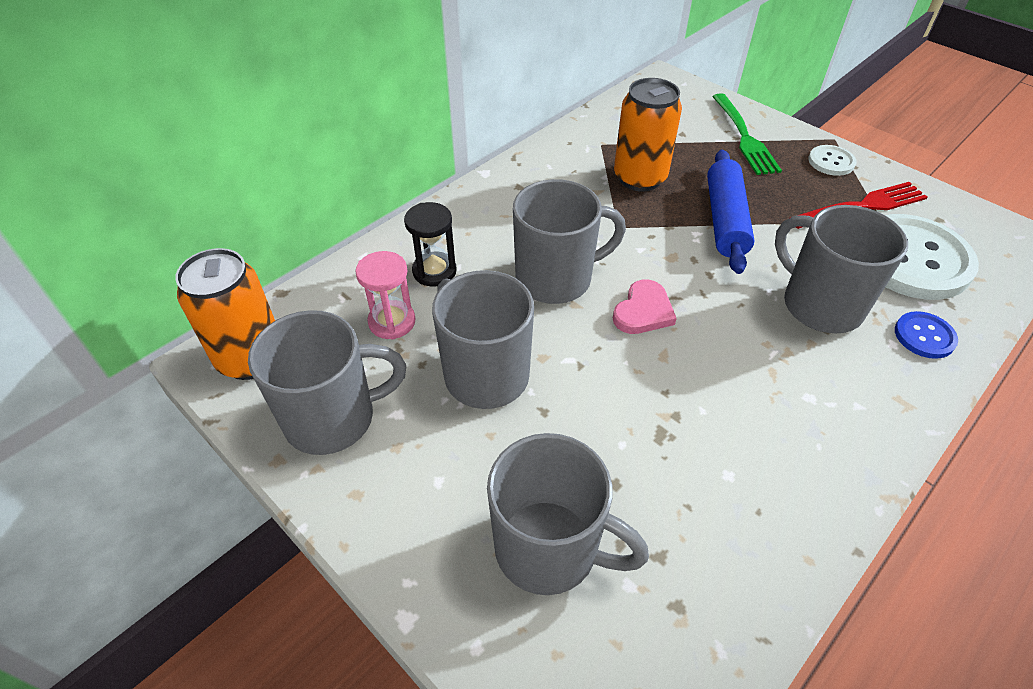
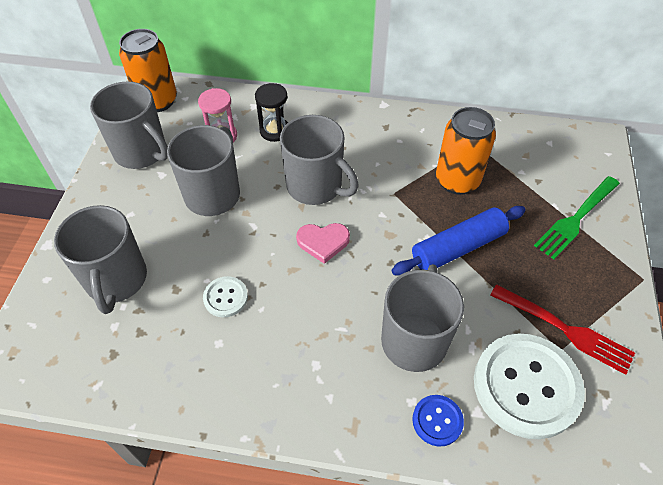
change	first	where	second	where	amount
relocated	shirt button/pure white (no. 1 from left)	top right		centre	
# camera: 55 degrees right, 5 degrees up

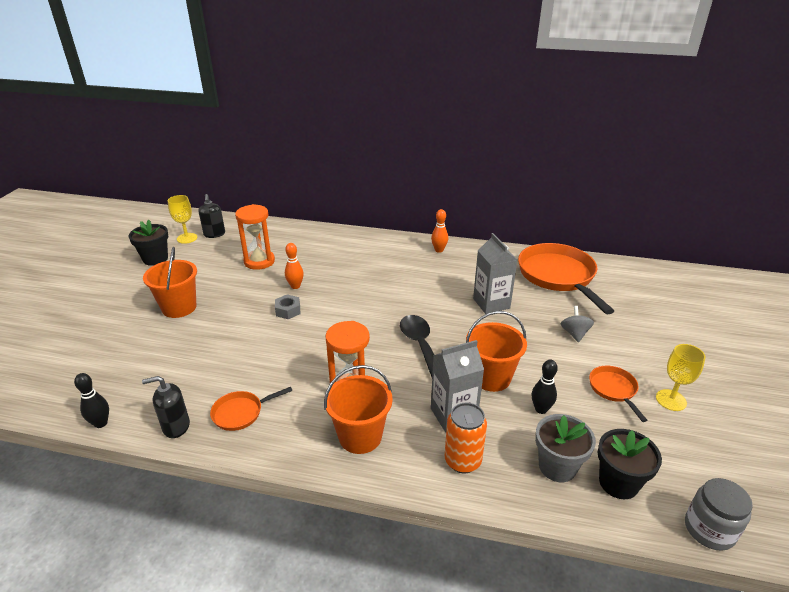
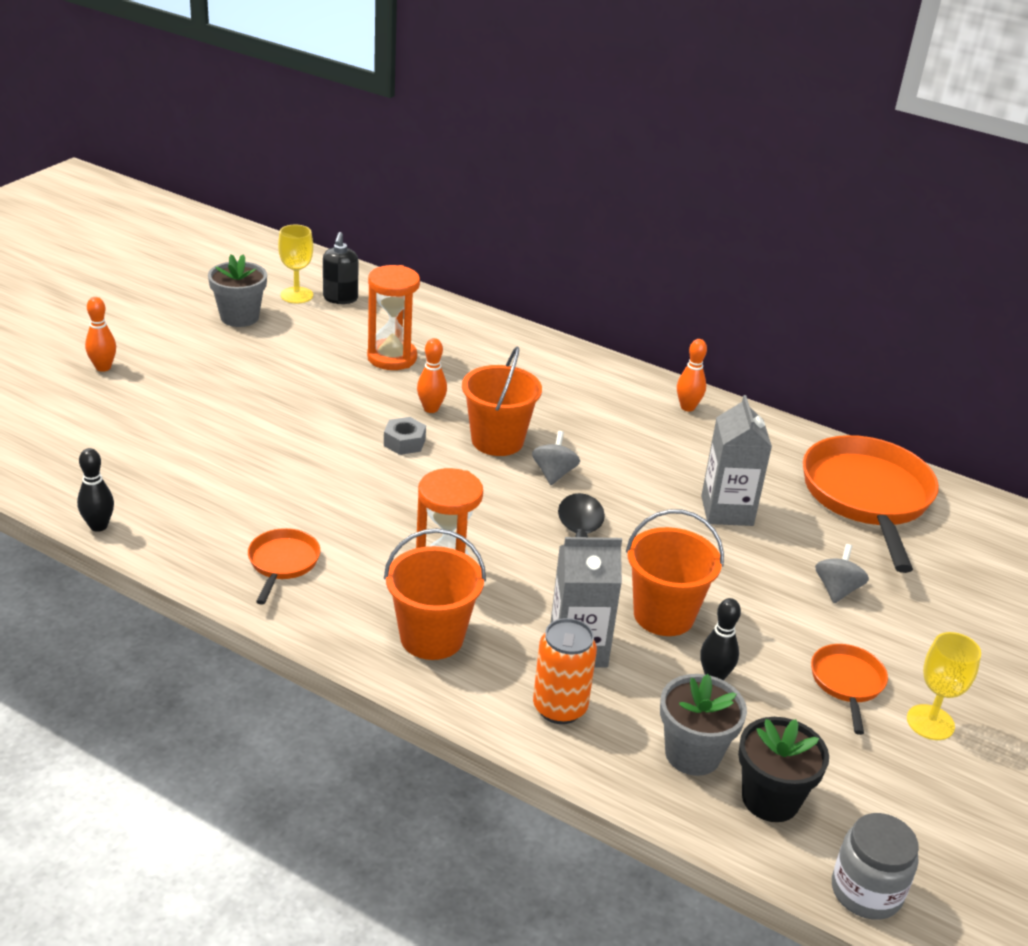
change	first	where	second	where	amount
colour	potted plant/black (no. 1 from left)	middle left	potted plant/ash-grey (no. 1 from left)	top left	
relocated	pail/orange-coloured (no. 1 from left in the first image)	middle left	pail/orange-coloured (no. 2 from left)	centre	
missing	soap pump/black (no. 1 from left)	bottom left			
spun	frying pan/orange-coloured (no. 1 from left)	bottom left		middle left	105 degrees clockwise
appeared			tenpin/orange-coloured (no. 1 from left)	middle left	
appeared			whirligig/ash-grey (no. 1 from left)	centre	
# camera: 15 degrees right, 0 degrees up

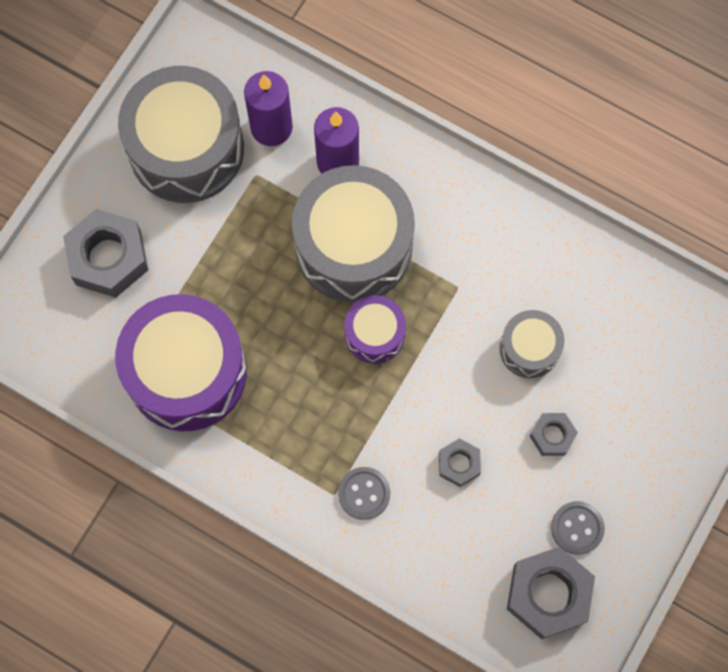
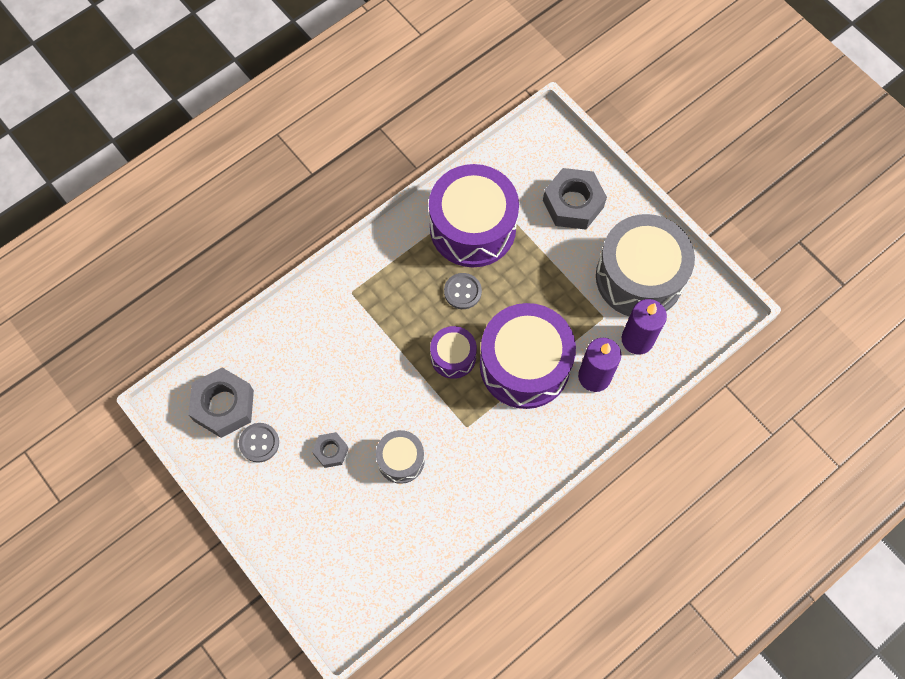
change	first	where	second	where	amount
colour	toy drum/ash-grey (no. 2 from left)	centre	toy drum/purple (no. 3 from left)	centre	
missing	hex nut/ash-grey (no. 2 from left)	bottom centre			
relocated	shirt button/ash-grey (no. 1 from left in the first image)	bottom centre	shirt button/ash-grey (no. 2 from left)	centre	
# camera: 110 degrees right, 5 degrees down

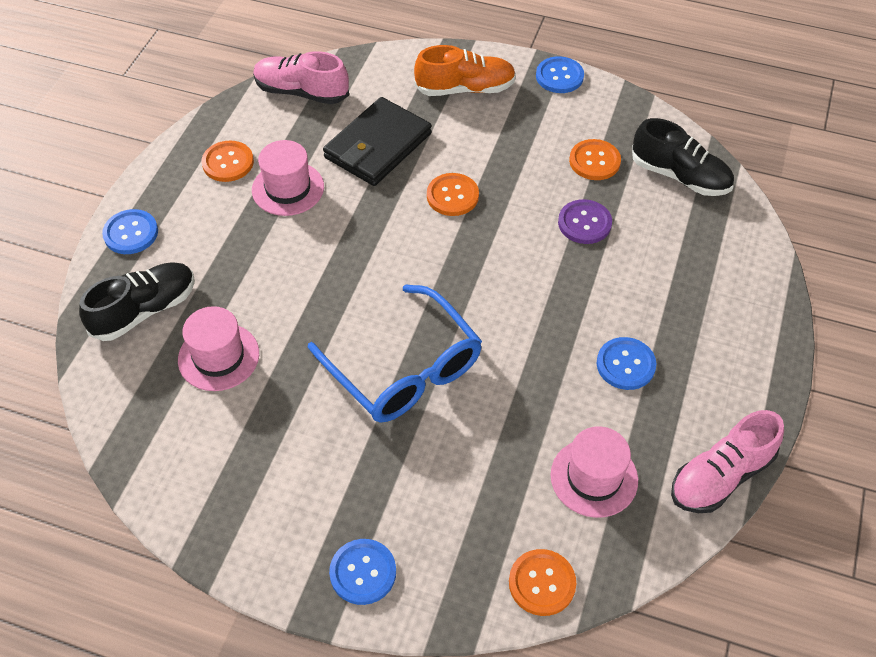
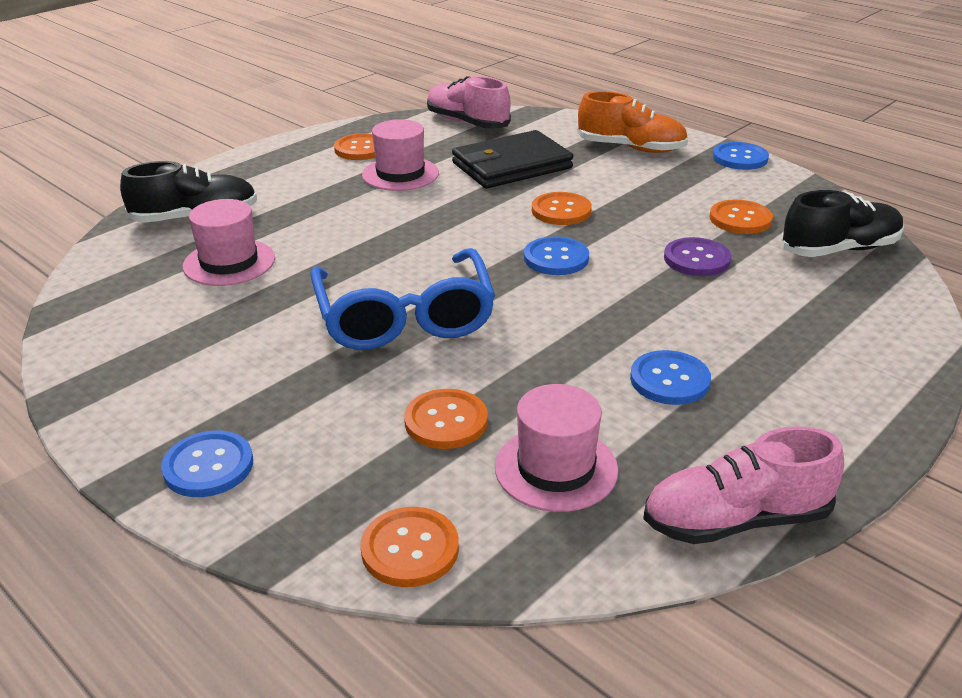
change	first	where	second	where	amount
spun	sneaker/black (no. 2 from left)	top right		top right	75 degrees counterclockwise
relocated	shirt button/royal blue (no. 1 from left in the first image)	middle left	shirt button/royal blue (no. 2 from left)	centre	
appeared			shirt button/orange-coloured (no. 3 from left)	centre	
# camera: 25 degrees right, 20 degrees down

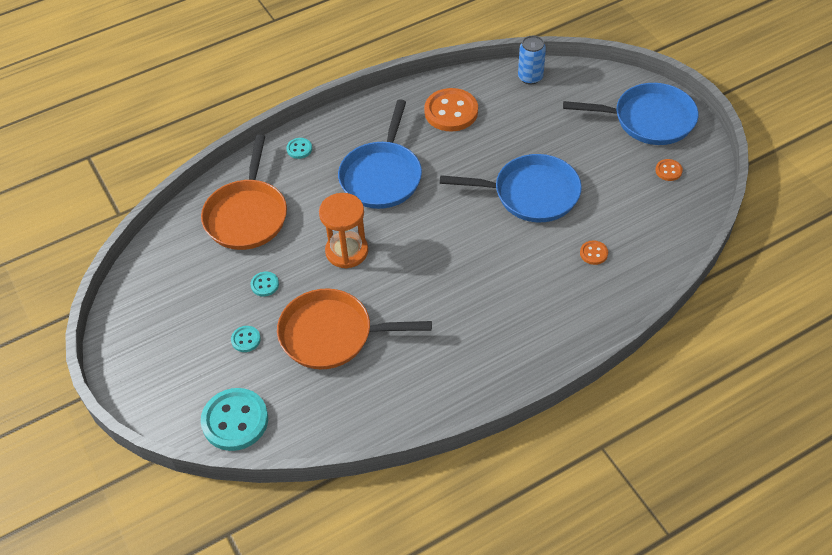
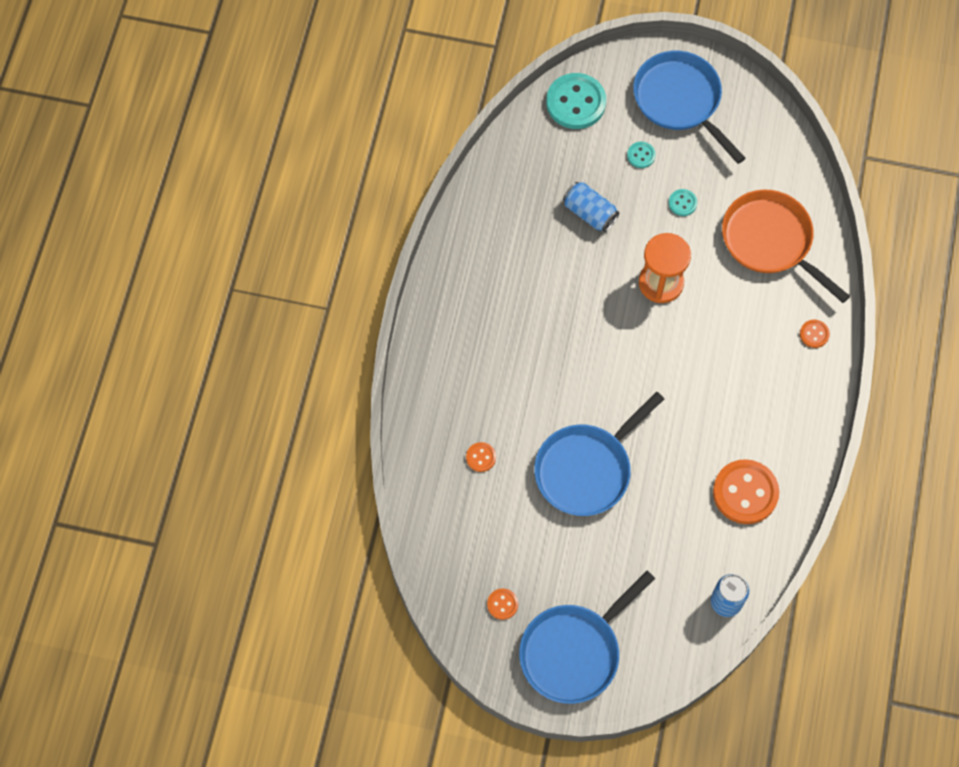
change	first	where	second	where	amount
relocated	frying pan/royal blue (no. 1 from left in the first image)	top centre	frying pan/royal blue (no. 3 from left)	top right	
colour	shirt button/teal (no. 4 from left)	top centre	shirt button/orange-coloured (no. 4 from left)	middle right	
exchanged	frying pan/orange-coloured (no. 2 from left)	centre	soda can/royal blue (no. 1 from left)	top centre	
# camera: 130 degrees right, 15 degrees up

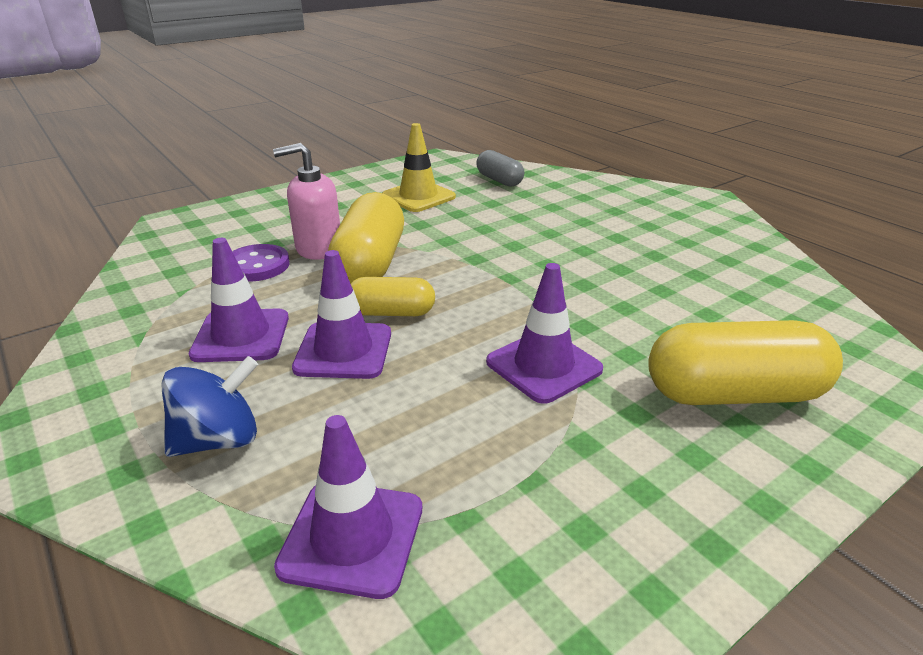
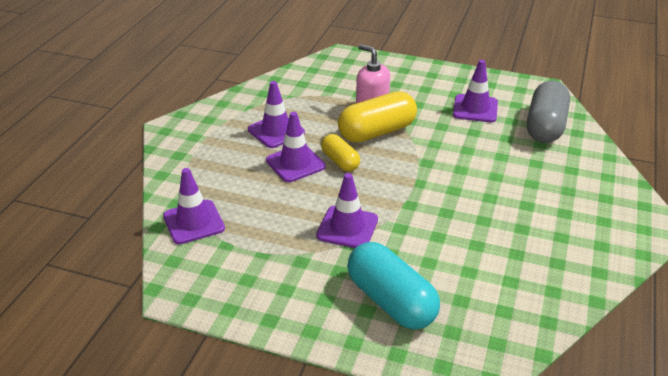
change	first	where	second	where	amount
colour	road cone/yellow	top centre	road cone/purple (no. 5 from left)	top right	
size	capsule/ash-grey	top centre		top right	x1.73
missing	shirt button/purple	middle left			
colour	capsule/yellow (no. 3 from left)	middle right	capsule/teal	bottom centre	
missing	whirligig/royal blue	middle left			
# camera: 55 degrees right, 5 degrees up

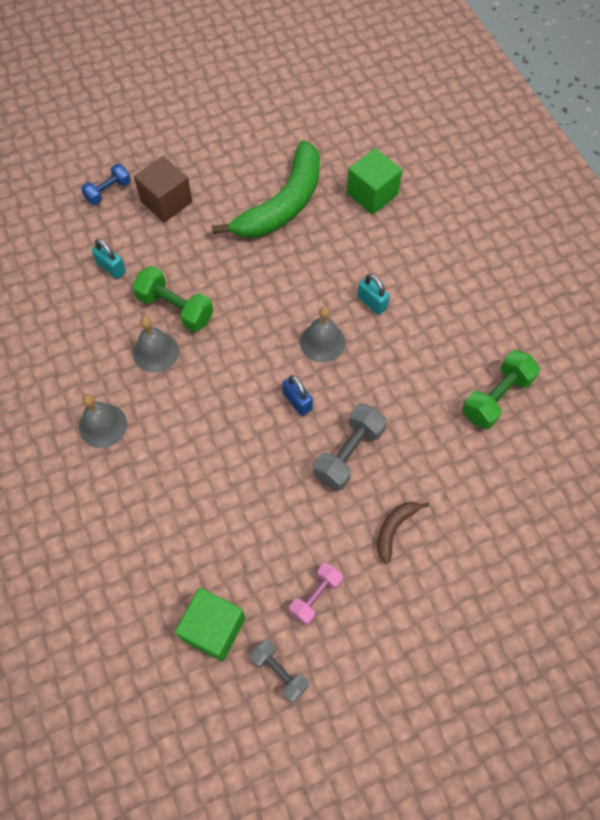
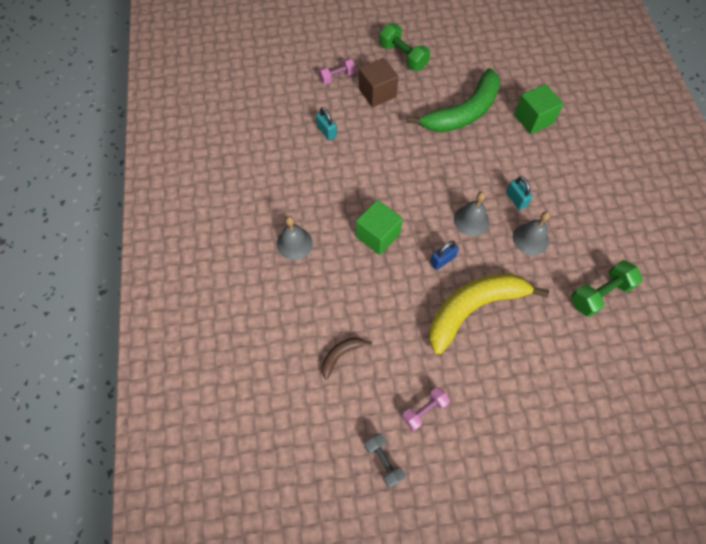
change	first	where	second	where	amount
colour	dumbbell/royal blue	top left	dumbbell/rosy (no. 1 from left)	top centre	
relocated	dumbbell/emerald (no. 1 from left)	middle left		top centre	
relocated	hand bell/ash-grey (no. 2 from left in the first image)	middle left	hand bell/ash-grey (no. 3 from left)	middle right	
spun	lock/royal blue	centre		centre	75 degrees clockwise
exchanged	dumbbell/ash-grey (no. 2 from left)	centre	banana fruit/yellow	middle right	
relocated	banana fruit/russet	middle right		centre	
relocated	solid cube/emerald (no. 1 from left)	bottom centre		centre	
# camera: 15 degrees right, 0 degrees up

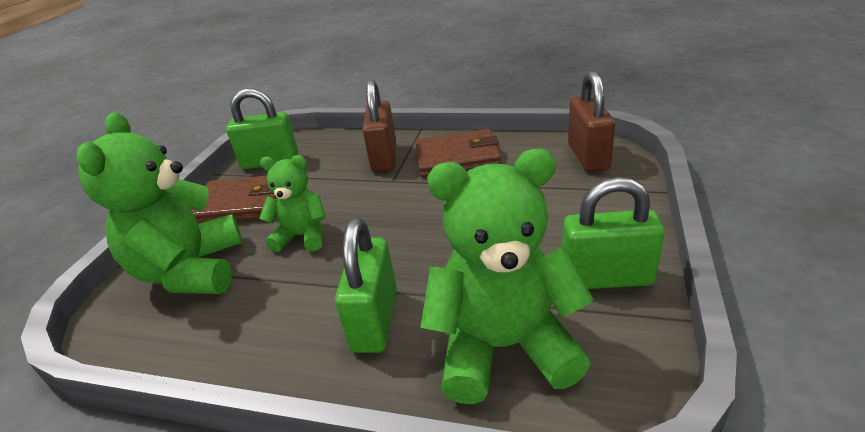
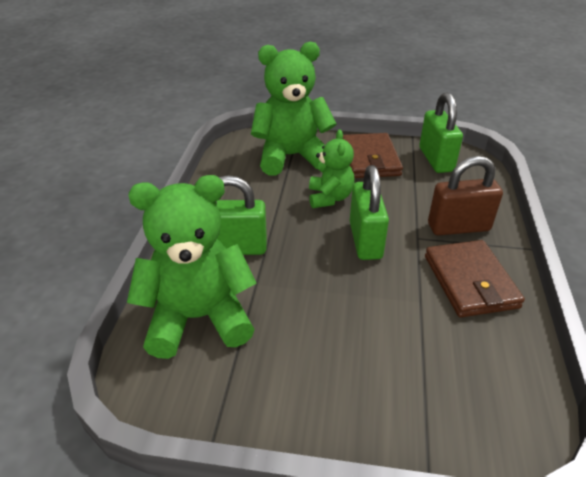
change	first	where	second	where	amount
missing	lock/russet (no. 2 from left)	top right			
spun	stuffed bear/emerald (no. 3 from left in the first image)	centre	stuffed bear/emerald (no. 1 from left)	middle left	90 degrees counterclockwise
relocated	lock/emerald (no. 3 from left in the first image)	middle right	lock/emerald (no. 2 from left)	centre	
# camera: 80 degrees right, 5 degrees up

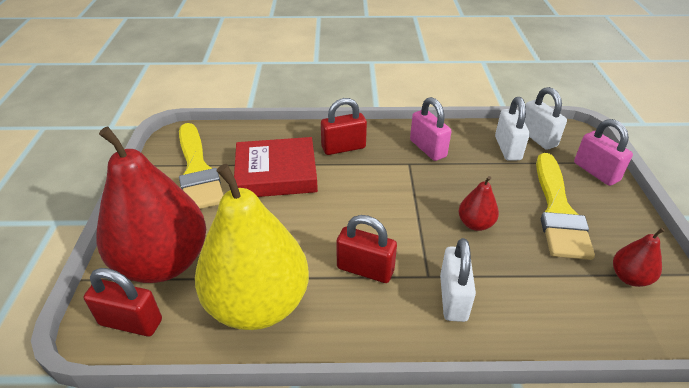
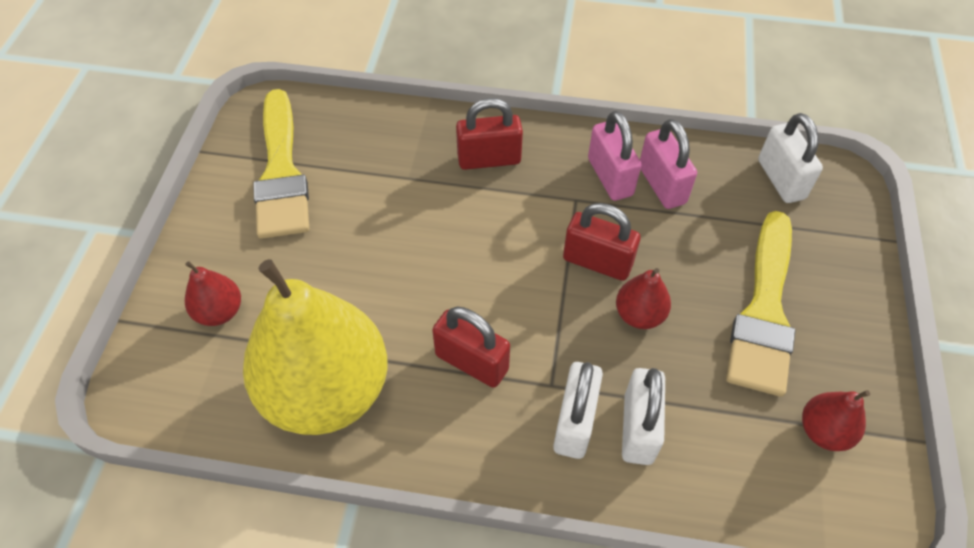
change	first	where	second	where	amount
relocated	lock/pure white (no. 2 from left)	top right		bottom centre	
relocated	lock/rosy (no. 2 from left)	middle right		top right	
size	pear fruit/crimson (no. 1 from left)	middle left		middle left	x0.42
missing	hardback/crimson	centre			
relocated	lock/crimson (no. 1 from left in the first image)	bottom left	lock/crimson (no. 3 from left)	centre	
# camera: 10 degrees right, 15 degrees up

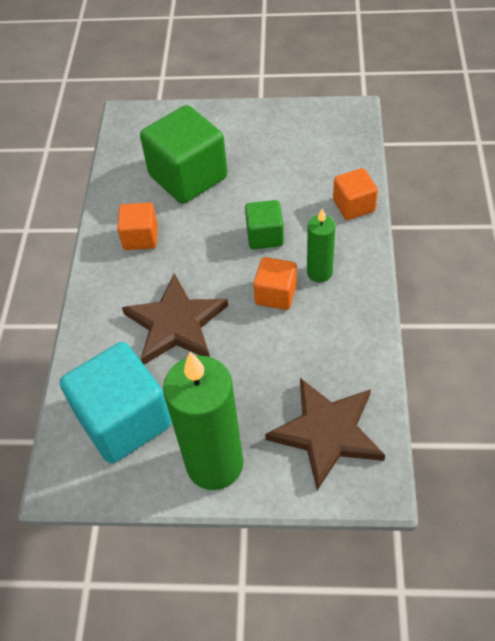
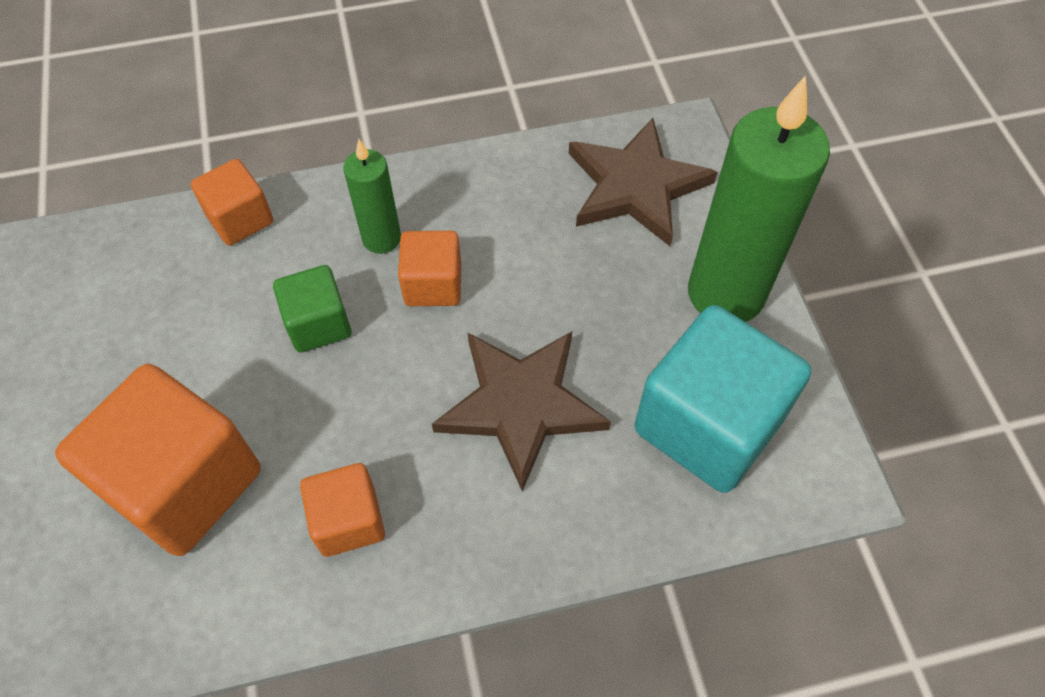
change	first	where	second	where	amount
colour	solid cube/emerald (no. 1 from left)	top centre	solid cube/orange-coloured (no. 1 from left)	middle left	
# camera: 110 degrees left, 5 degrees up

